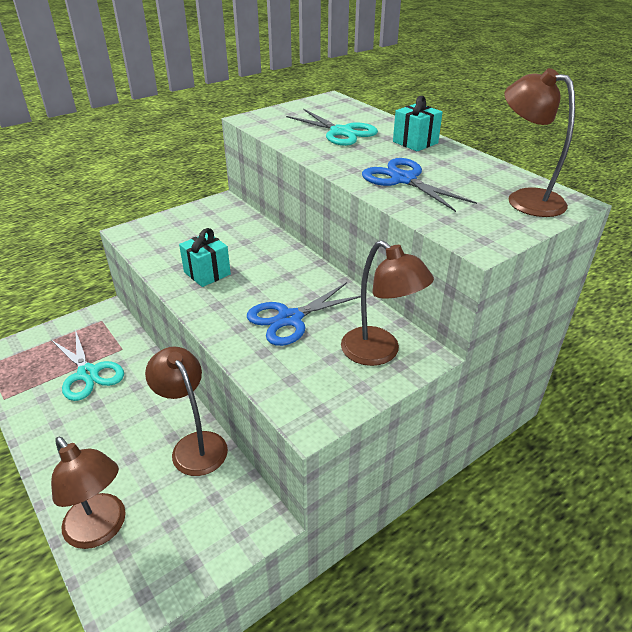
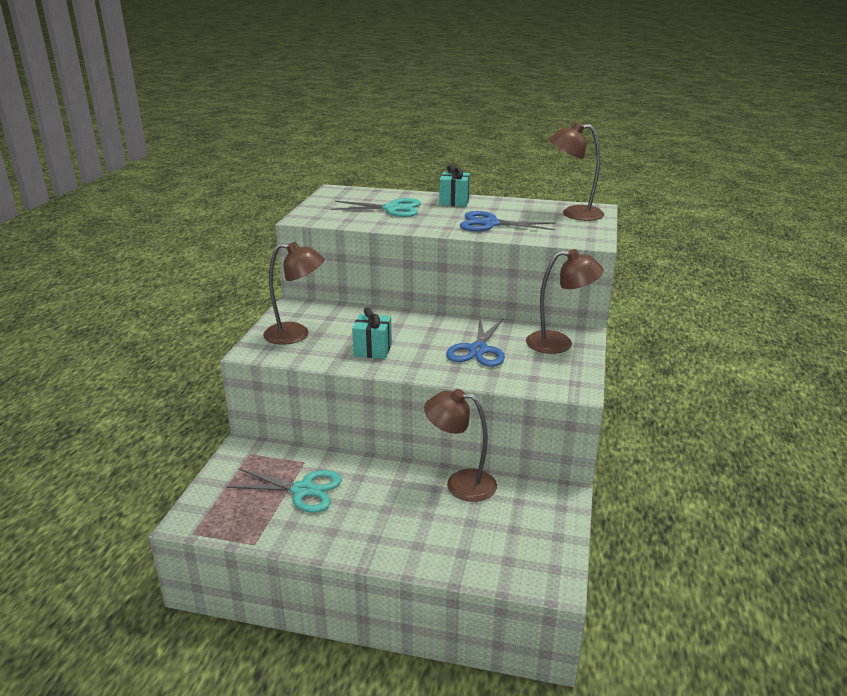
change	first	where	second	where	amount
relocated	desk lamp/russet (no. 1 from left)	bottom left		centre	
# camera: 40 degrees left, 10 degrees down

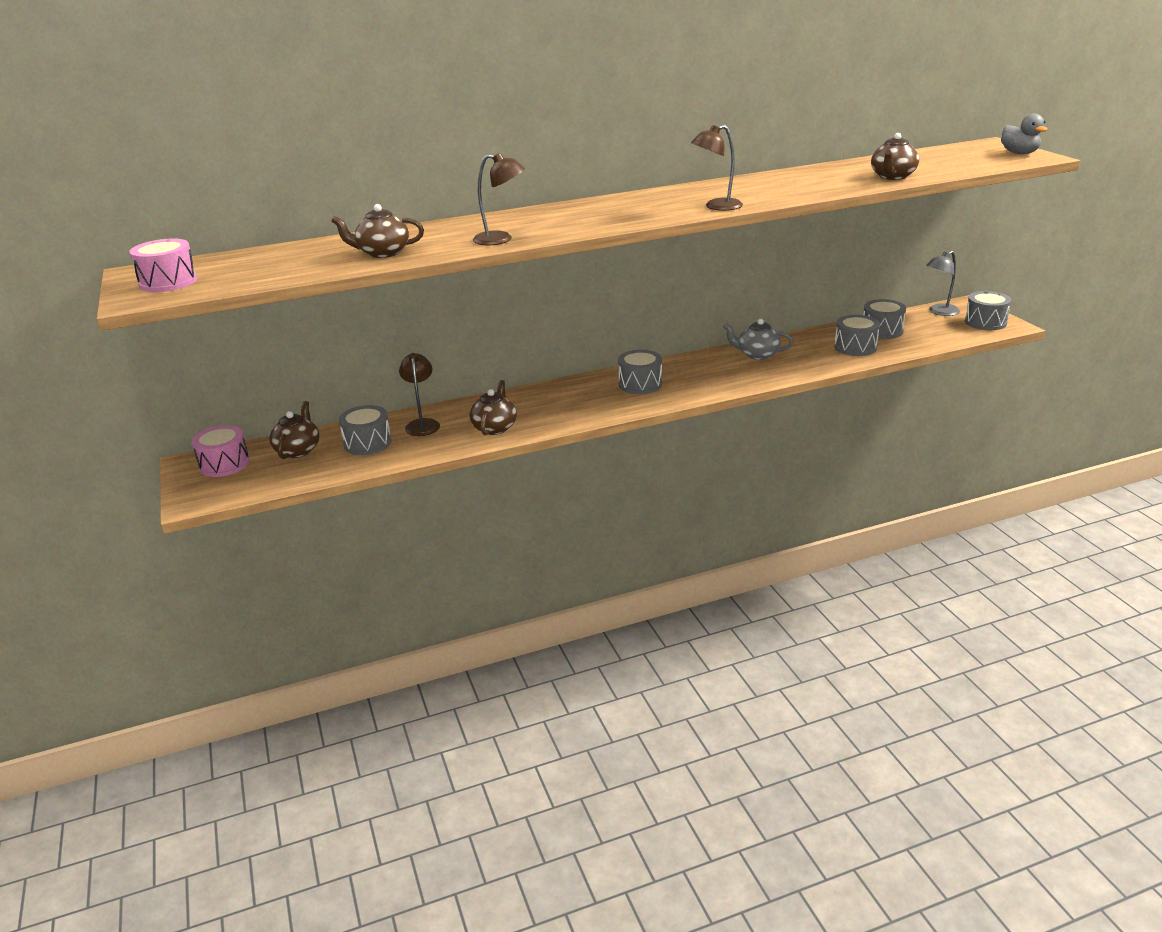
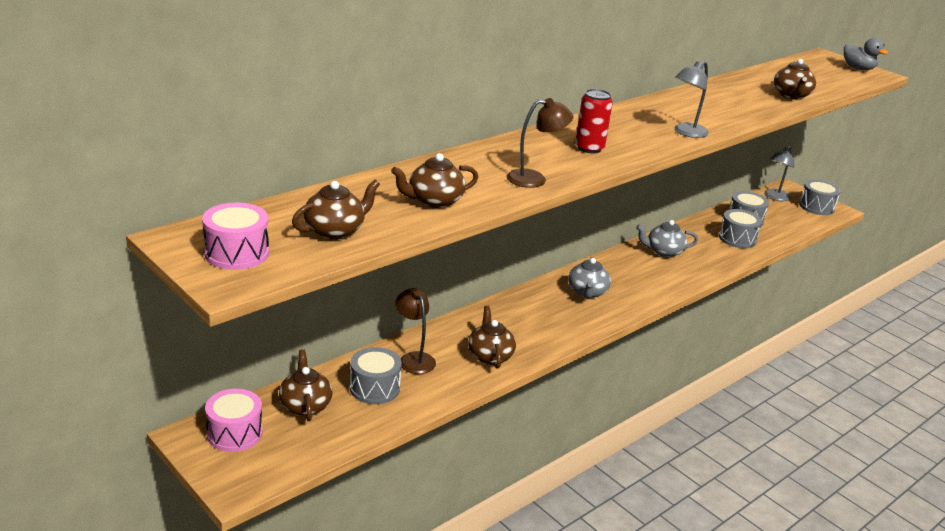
change	first	where	second	where	amount
colour	desk lamp/russet (no. 3 from left)	top centre	desk lamp/ash-grey (no. 1 from left)	top right	
exchanged	toy drum/ash-grey (no. 2 from left)	centre	tea pot/ash-grey (no. 1 from left)	centre	
appeared			soda can/crimson	top centre	
appeared			tea pot/russet (no. 2 from left)	centre	
# camera: 25 degrees left, 0 degrees up

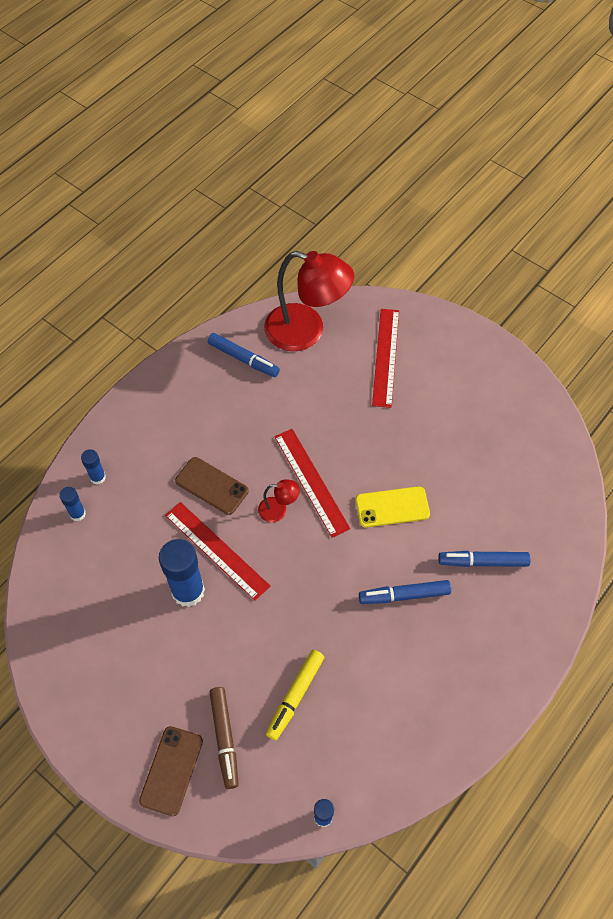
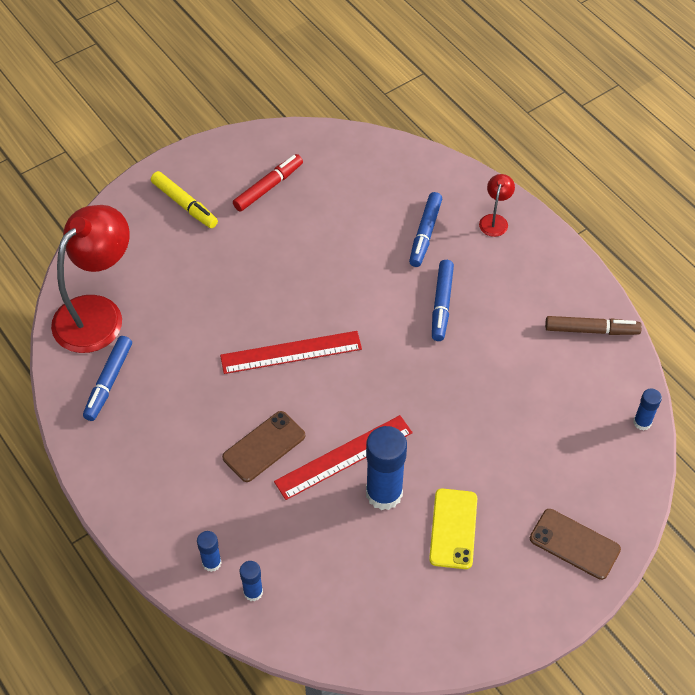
change	first	where	second	where	amount
missing	measuring stick/crimson (no. 3 from left)	centre			
spun	felt pen/royal blue (no. 1 from left)	centre		middle left	150 degrees clockwise
relocated	desk lamp/crimson (no. 1 from left in the first image)	centre	desk lamp/crimson (no. 2 from left)	top right	
relocated	mobile phone/yellow	centre		bottom centre	
relocated	felt pen/yellow	bottom centre		top left	
relocated	felt pen/russet	bottom centre		middle right	
appeared			felt pen/crimson	top centre	
# camera: 75 degrees left, 5 degrees down

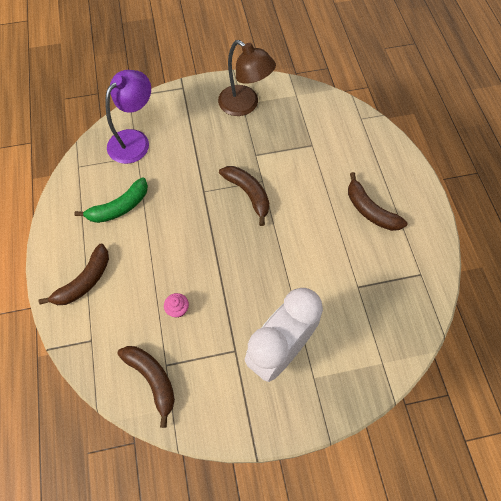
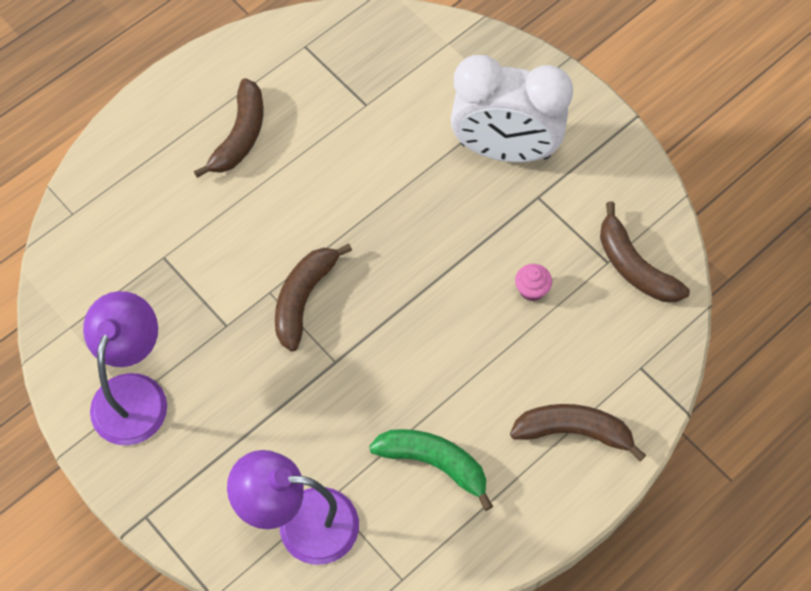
change	first	where	second	where	amount
colour	desk lamp/russet	top centre	desk lamp/purple (no. 1 from left)	middle left	
spun	banana fruit/russet (no. 2 from left in the first image)	bottom left	banana fruit/russet (no. 4 from left)	middle right	60 degrees counterclockwise
# camera: 120 degrees left, 0 degrees up

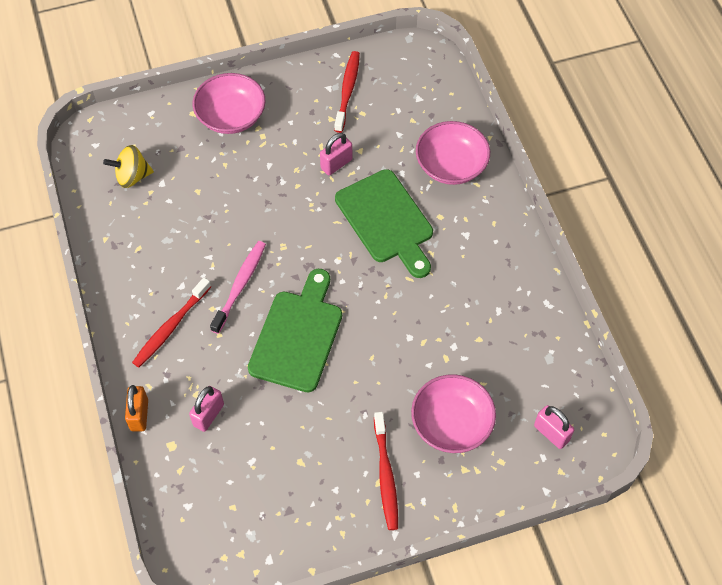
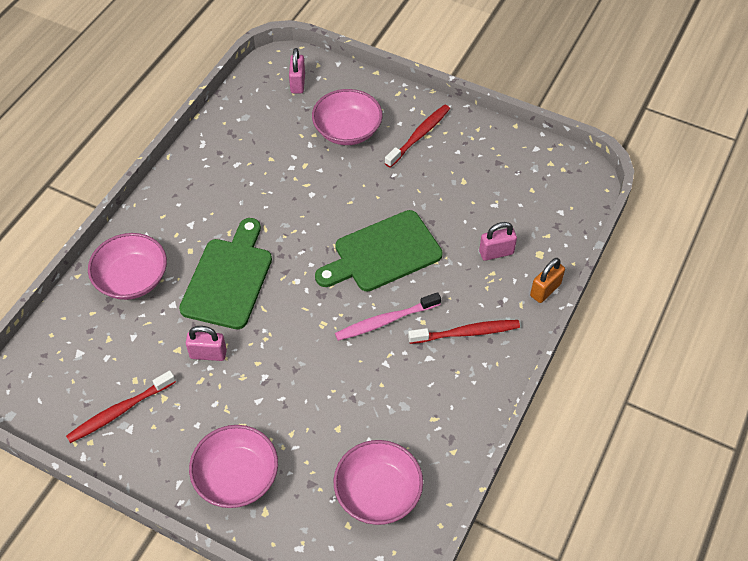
change	first	where	second	where	amount
exchanged	whirligig/yellow	top left	bowl/rosy (no. 4 from left)	bottom centre	
# camera: 135 degrees left, 5 degrees down

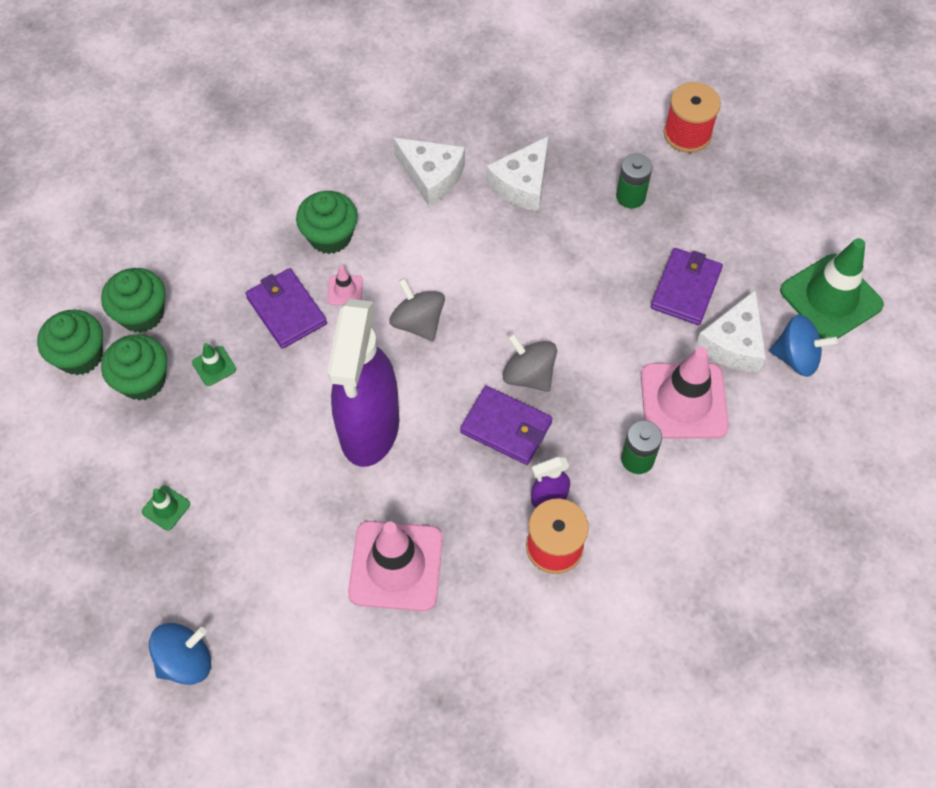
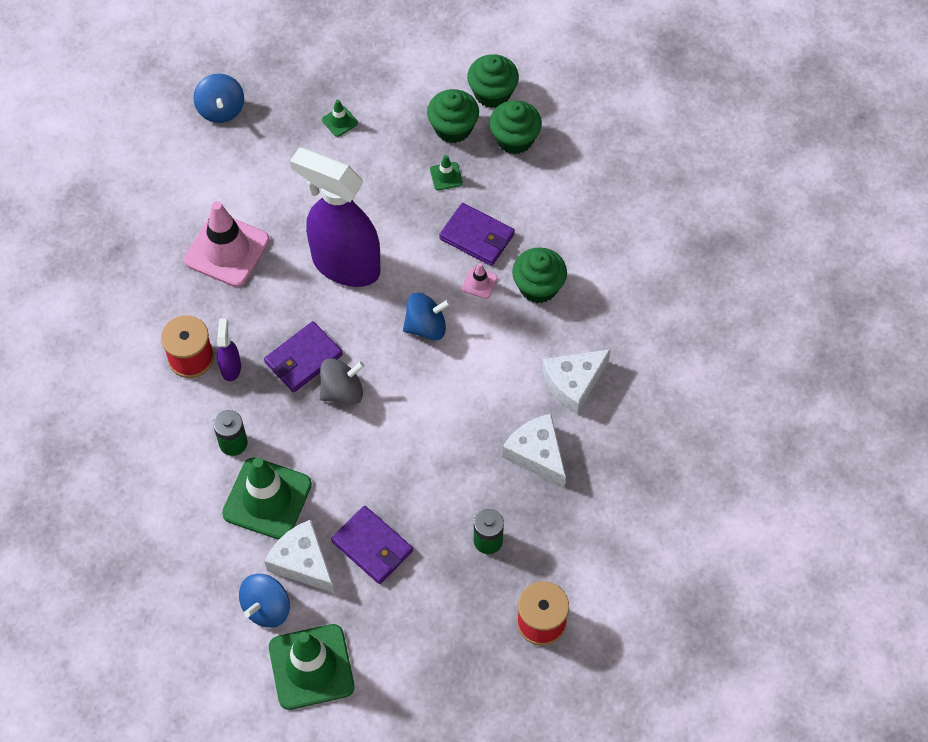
change	first	where	second	where	amount
spun	card wallet/purple (no. 1 from left in the first image)	middle left	card wallet/purple (no. 3 from left)	top centre	45 degrees clockwise
colour	whirligig/ash-grey (no. 1 from left)	centre	whirligig/royal blue (no. 3 from left)	centre	
colour	road cone/rosy (no. 3 from left)	middle right	road cone/emerald (no. 1 from left)	bottom left	
# camera: 110 degrees right, 0 degrees up

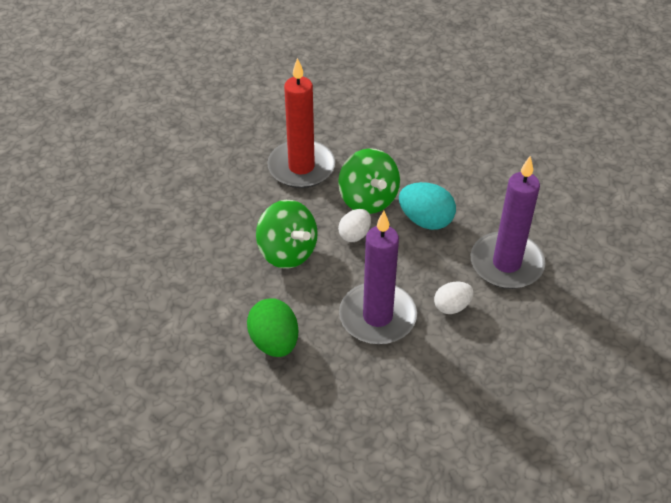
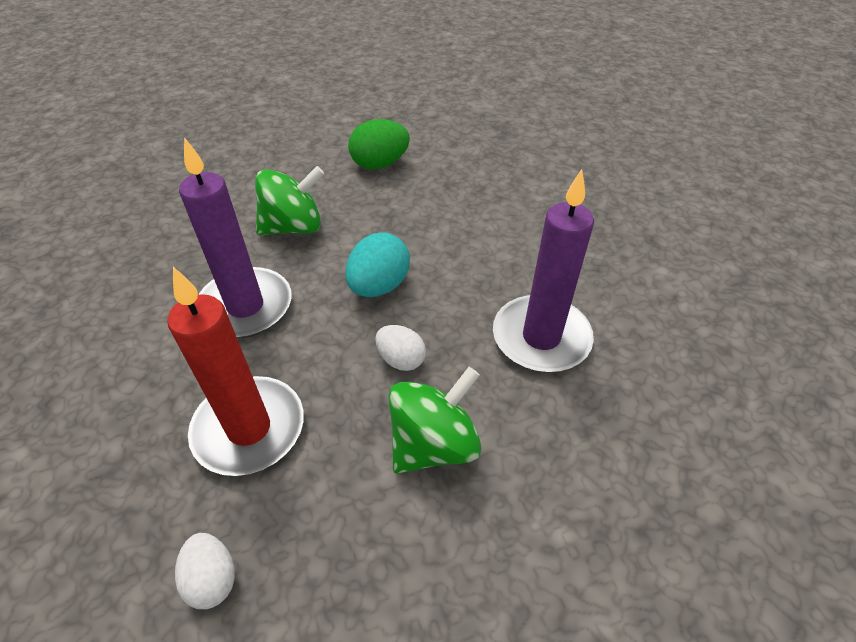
change	first	where	second	where	amount
relocated	whirligig/emerald (no. 2 from left in the first image)	centre	whirligig/emerald (no. 1 from left)	top centre	
relocated	pillar candle/purple (no. 2 from left in the first image)	middle right	pillar candle/purple (no. 1 from left)	middle left	
relocated	egg shape/pure white (no. 2 from left in the first image)	middle right	egg shape/pure white (no. 1 from left)	bottom left	
relocated	egg shape/emerald	centre		top centre	
# camera: 90 degrees left, 0 degrees up

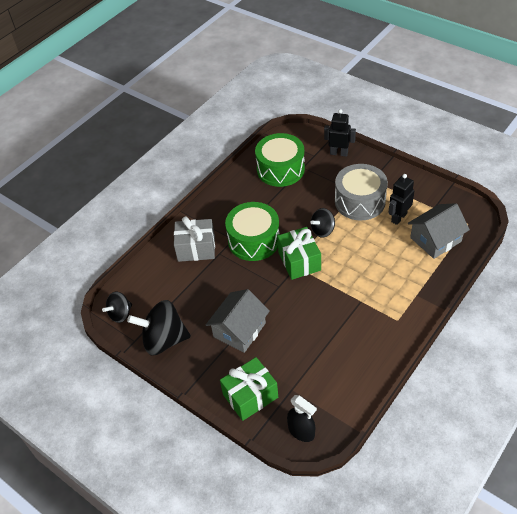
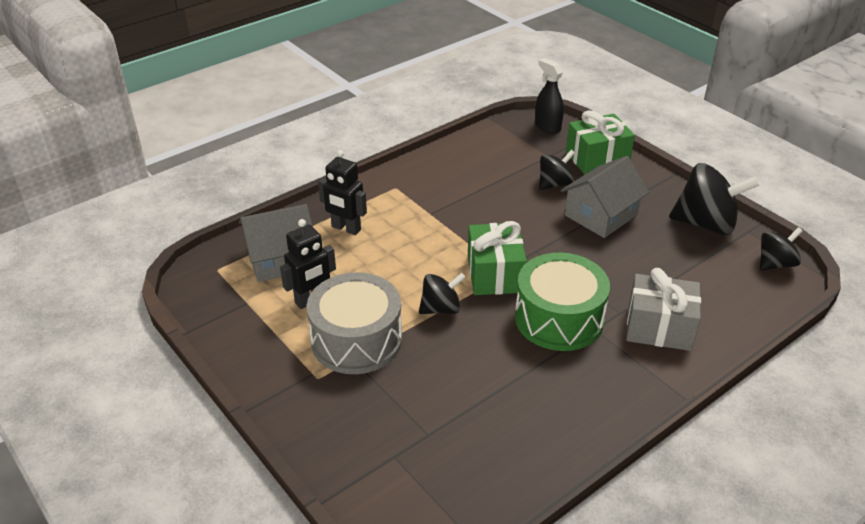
change	first	where	second	where	amount
relocated	robot/black (no. 1 from left in the first image)	top centre	robot/black (no. 2 from left)	centre	
missing	toy drum/emerald (no. 2 from left)	top centre			
appeared			whirligig/black (no. 2 from left)	top centre	
# camera: 170 degrees left, 10 degrees down

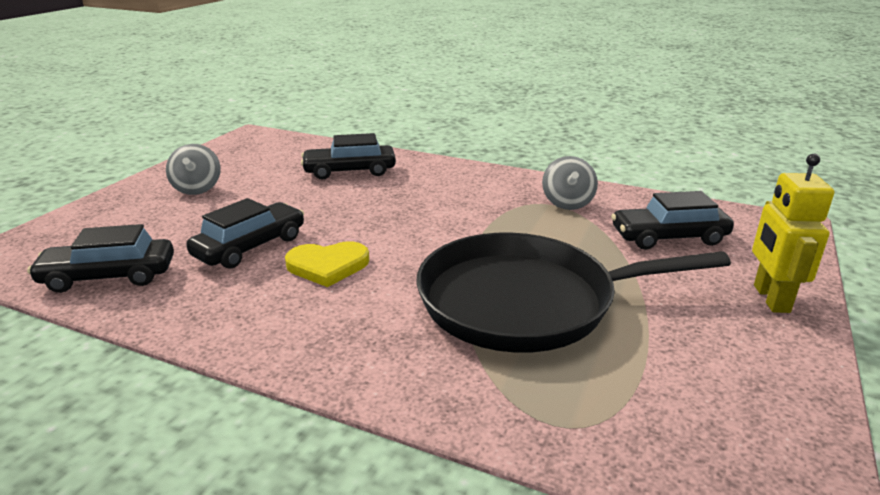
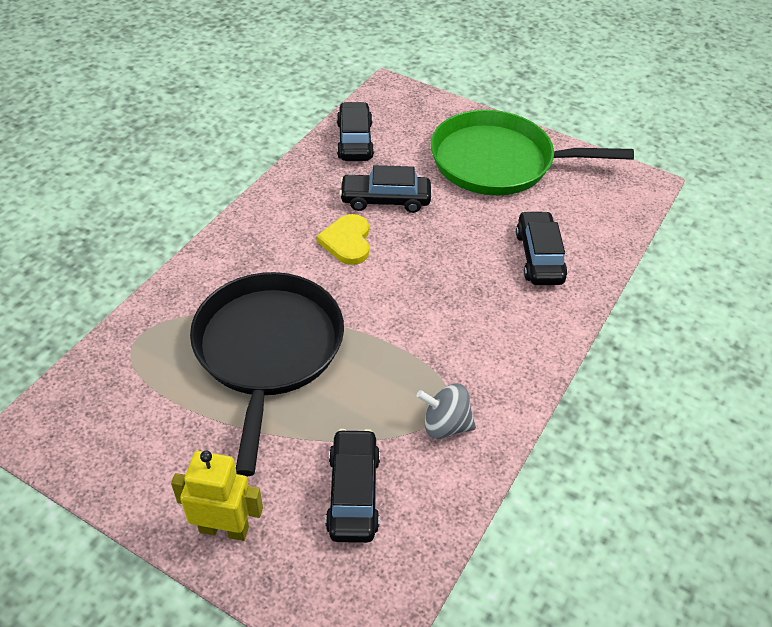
change	first	where	second	where	amount
exchanged	whirligig/ash-grey (no. 1 from left)	middle left	frying pan/emerald	top right	
spun	automobile/black (no. 2 from left in the first image)	middle left	automobile/black (no. 3 from left)	top centre	135 degrees clockwise
# camera: 95 degrees right, 20 degrees up

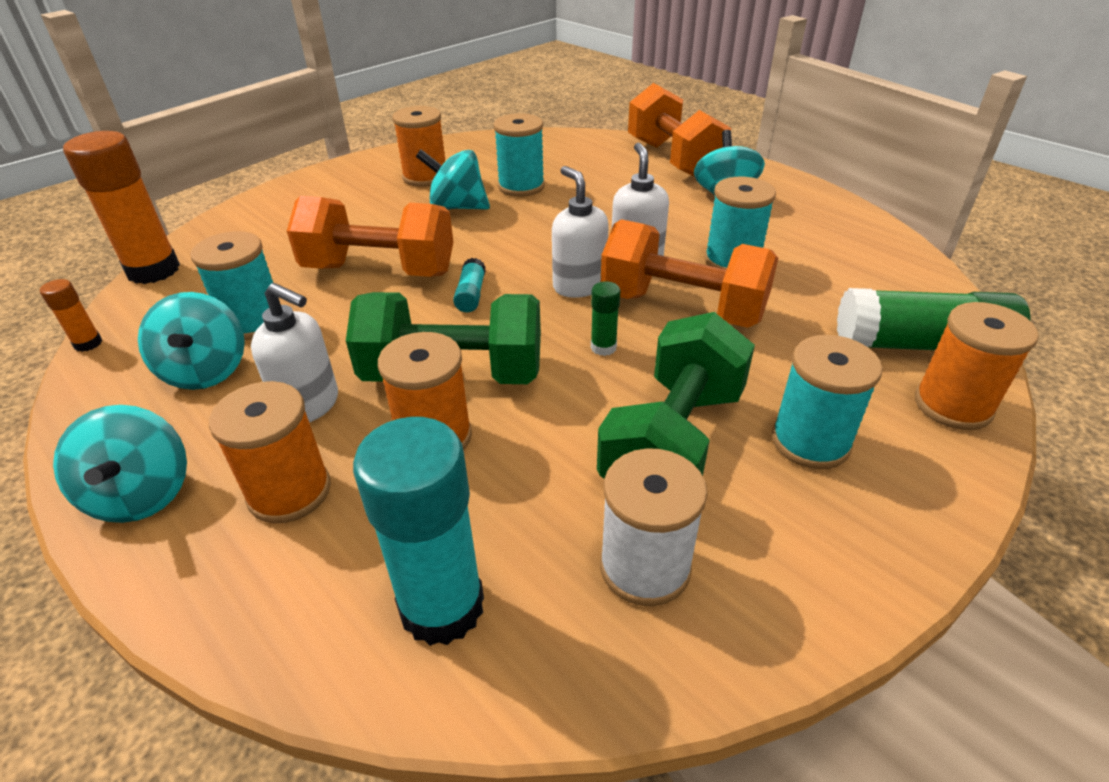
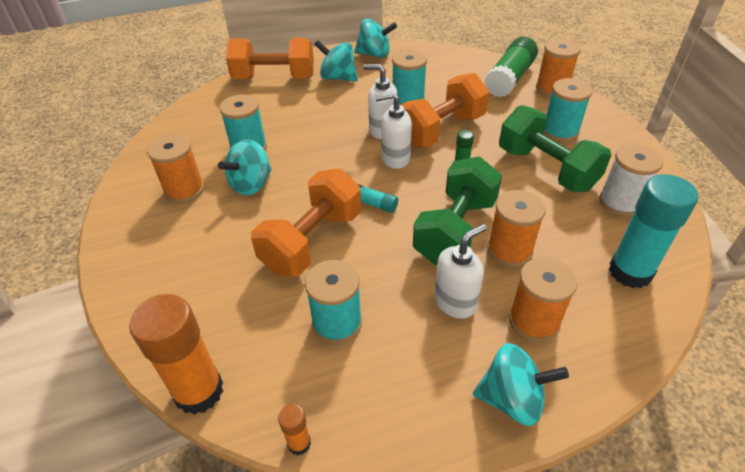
change	first	where	second	where	amount
relocated	whirligig/teal (no. 2 from left in the first image)	middle left	whirligig/teal (no. 3 from left)	top centre	
# camera: 65 degrees left, 5 degrees up

